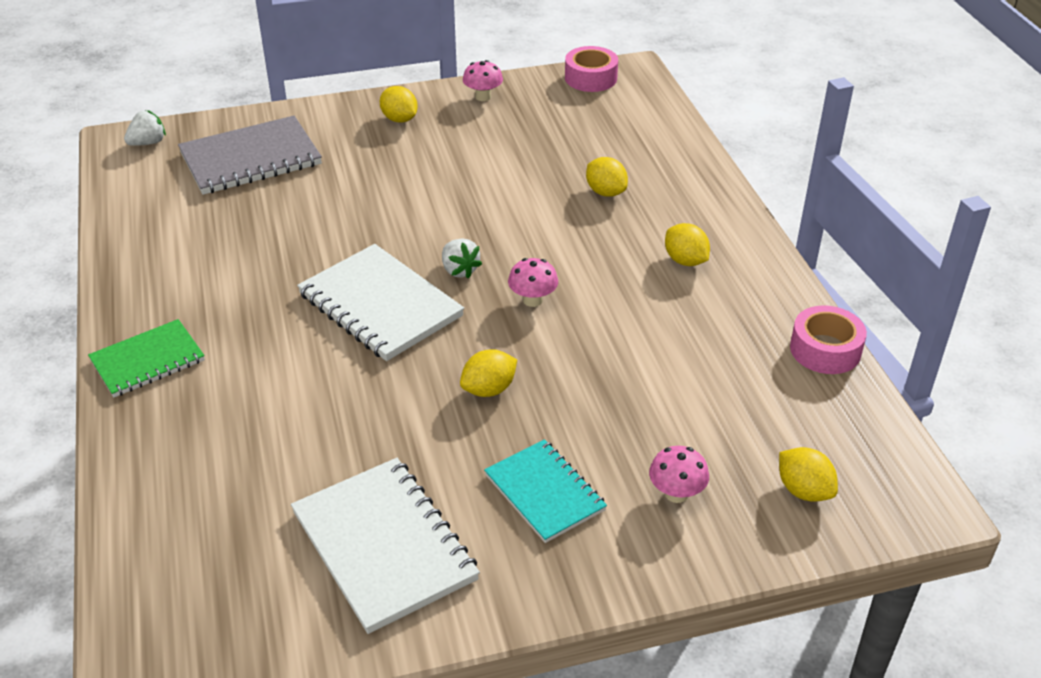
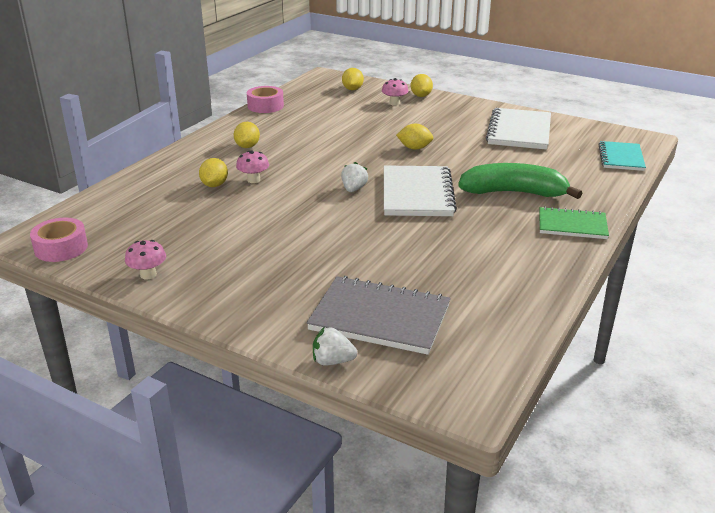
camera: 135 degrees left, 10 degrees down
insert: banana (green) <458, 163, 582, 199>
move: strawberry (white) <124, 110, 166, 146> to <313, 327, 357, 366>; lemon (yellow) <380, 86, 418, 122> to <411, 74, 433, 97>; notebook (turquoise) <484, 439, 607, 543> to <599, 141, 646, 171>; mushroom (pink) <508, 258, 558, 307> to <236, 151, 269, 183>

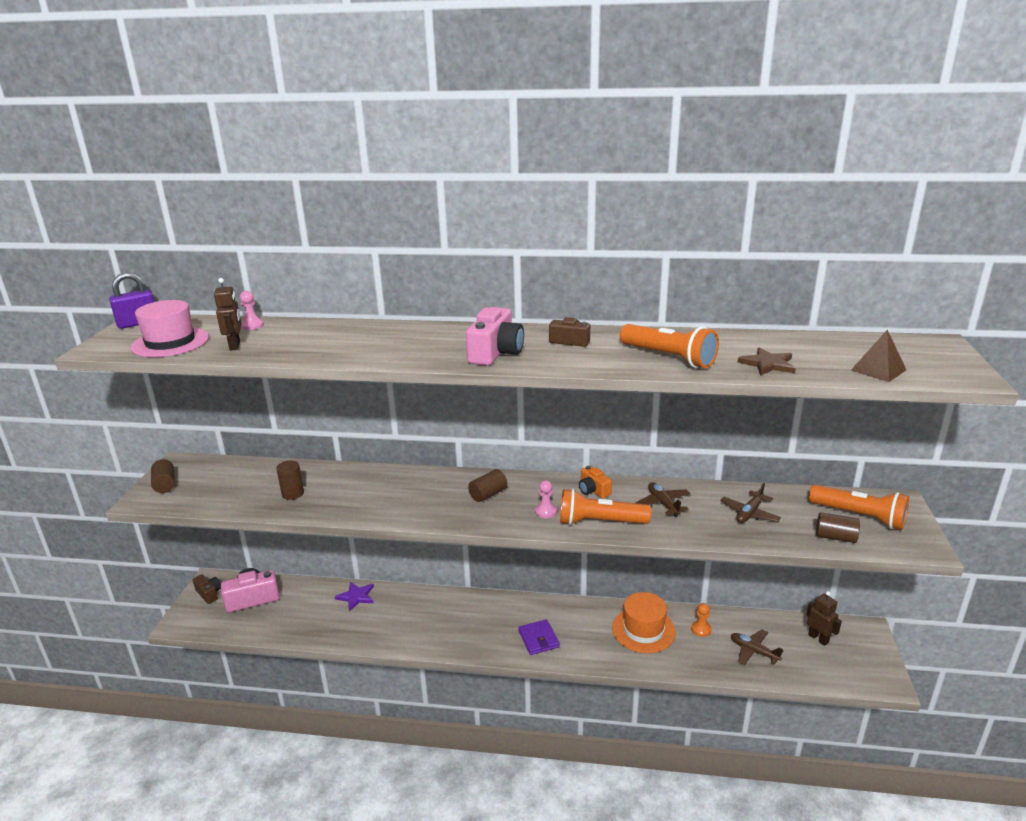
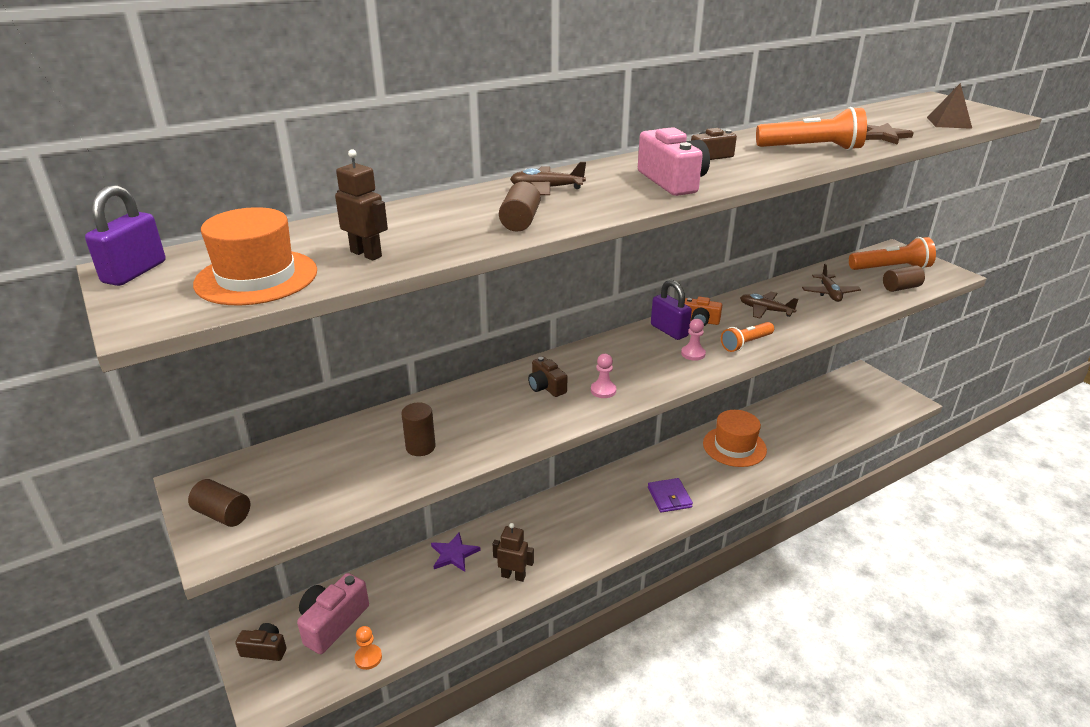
camera: 40 degrees left, 5 degrees up
insert: camera (brown) <528, 357, 567, 397>; padlock (purple) <651, 280, 692, 340>
move: pawn (pink) <240, 291, 264, 330> to <591, 354, 616, 398>; cylinder (brown) <468, 469, 507, 502> to <499, 182, 540, 232>; pawn (orange) <691, 603, 712, 637> to <355, 626, 382, 670>; plane (brown) <731, 629, 783, 665> to <510, 162, 586, 195>; robot (brown) <806, 591, 842, 646> to <493, 523, 534, 582>
recolor: hat (pink) <131, 300, 209, 357> to hat (orange) <193, 207, 317, 305>
rotate: wallet (purple) <518, 619, 560, 655> = <648, 478, 693, 513> 45 degrees clockwise
resize: flashlight (orange) <560, 489, 651, 525> = <721, 322, 774, 352> x0.65

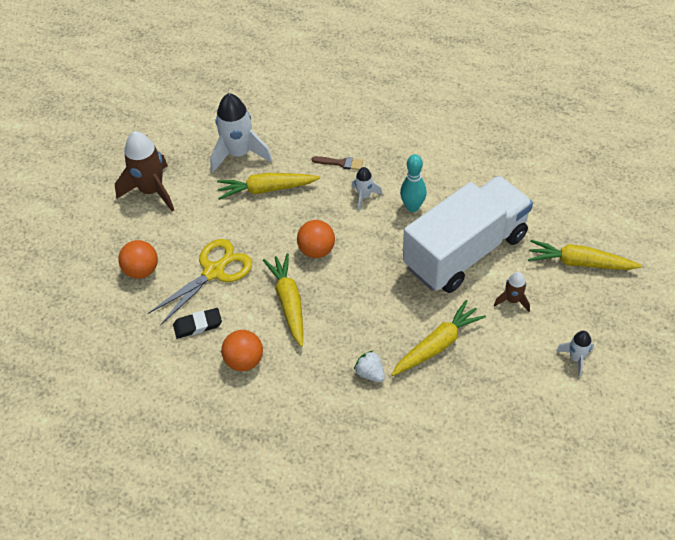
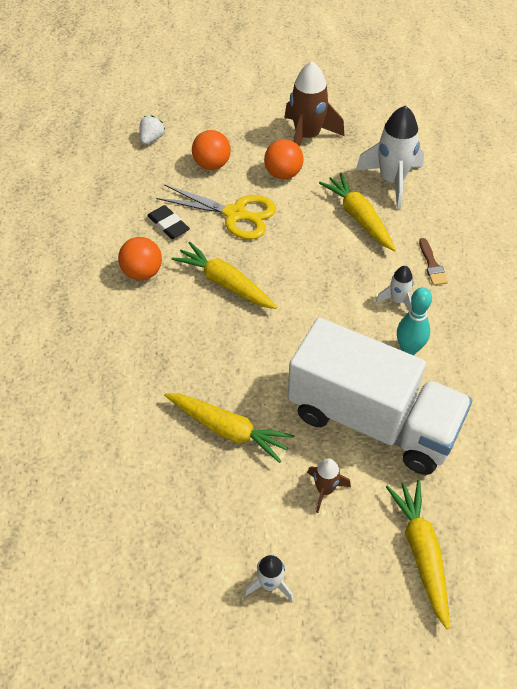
camera: 65 degrees right, 0 degrees up
move: ball (orange) <297, 220, 335, 258> to <264, 139, 304, 179>; strawberry (white) <354, 351, 385, 382> to <139, 115, 165, 145>
rotate: carrot (yellow) <263, 253, 303, 347> = <172, 242, 277, 309> 105 degrees counterclockwise

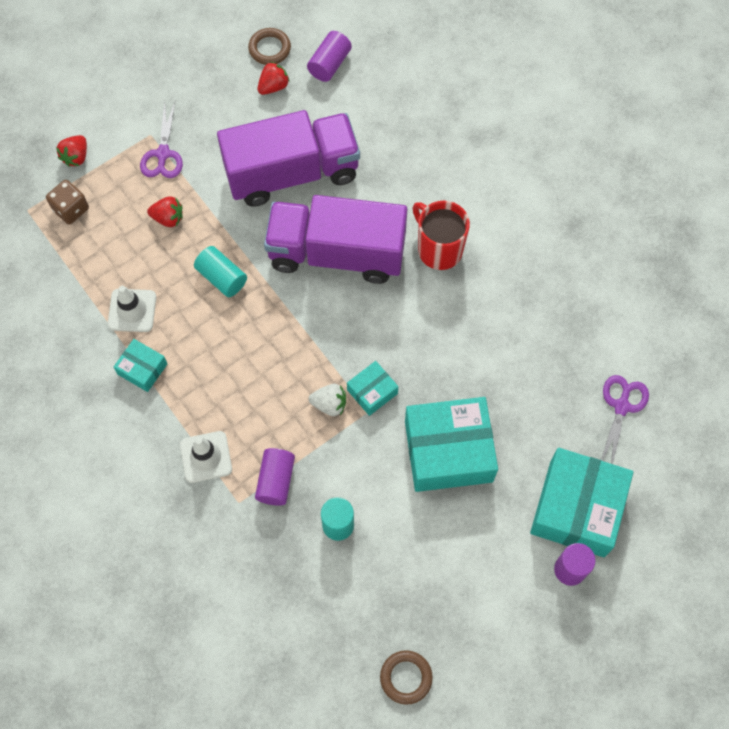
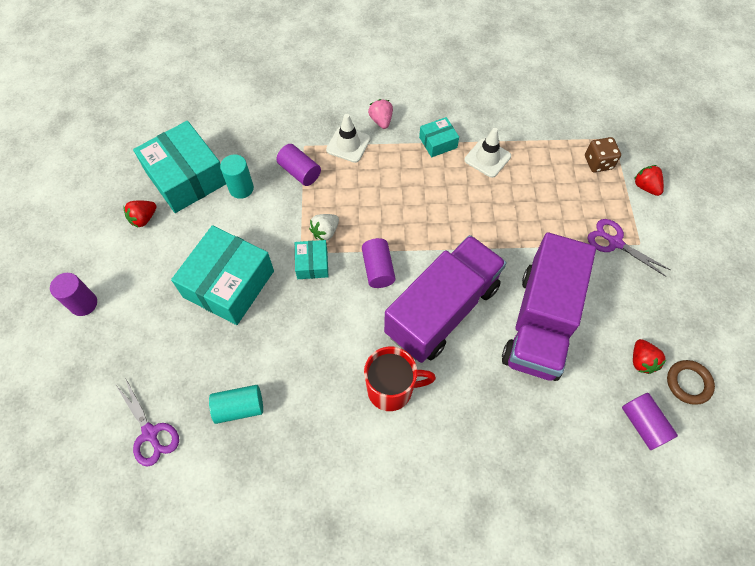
camera: 125 degrees right, 5 degrees down
delete: ring (brown) <380, 650, 433, 705>
insert: cylinder (purple) <362, 238, 396, 288>; strawberry (pink) <368, 99, 393, 129>
move: strawberry (red) <147, 197, 183, 227> to <123, 201, 157, 228>; cylinder (turquoise) <194, 246, 247, 297> to <209, 385, 263, 424>; box (turquoise) <530, 448, 633, 557> to <133, 121, 226, 213>

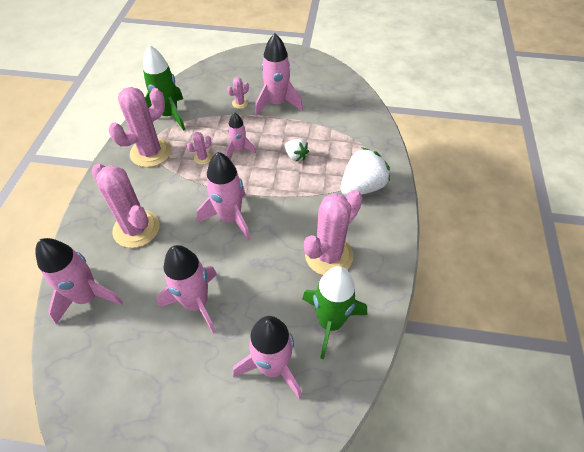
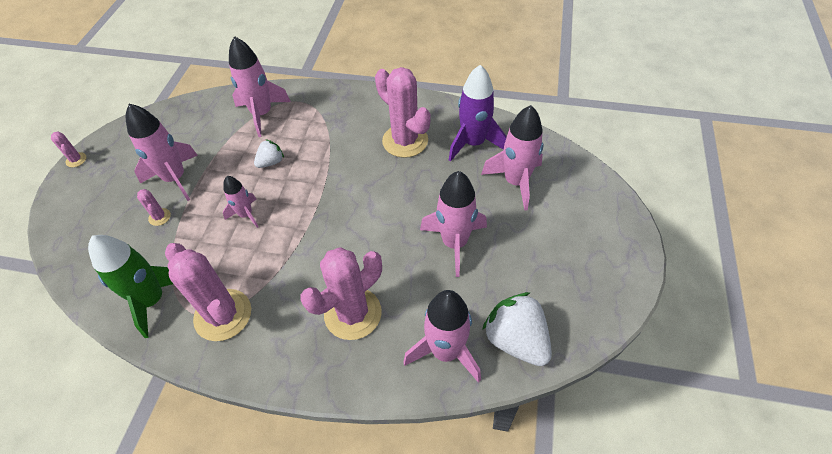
camera: 85 degrees left, 0 degrees up
move: cactus (pink) <187, 132, 212, 165> to <51, 131, 86, 167>; rocket (pink) <197, 152, 250, 240> to <229, 36, 291, 137>; strawberry (white) <341, 147, 390, 196> to <482, 292, 552, 366>
recolor: rocket (green) <302, 266, 367, 359> to rocket (purple) <449, 65, 507, 162>

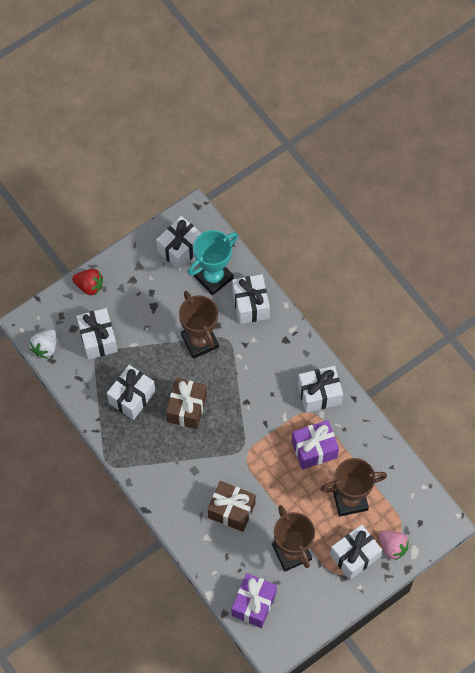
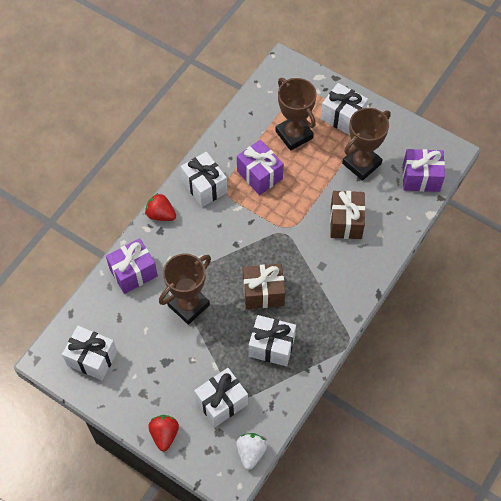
camera: 110 degrees left, 5 degrees down
delete: trophy (turquoise) <188, 230, 238, 295>; strawberry (pink) <379, 531, 410, 560>
insert: strawberry (red) <145, 193, 176, 221>
recolor: gift (white) <232, 274, 270, 324> to gift (purple) <106, 238, 158, 294>
rotate: strawberry (white) <29, 329, 56, 358> = <236, 433, 267, 470> 90 degrees counterclockwise

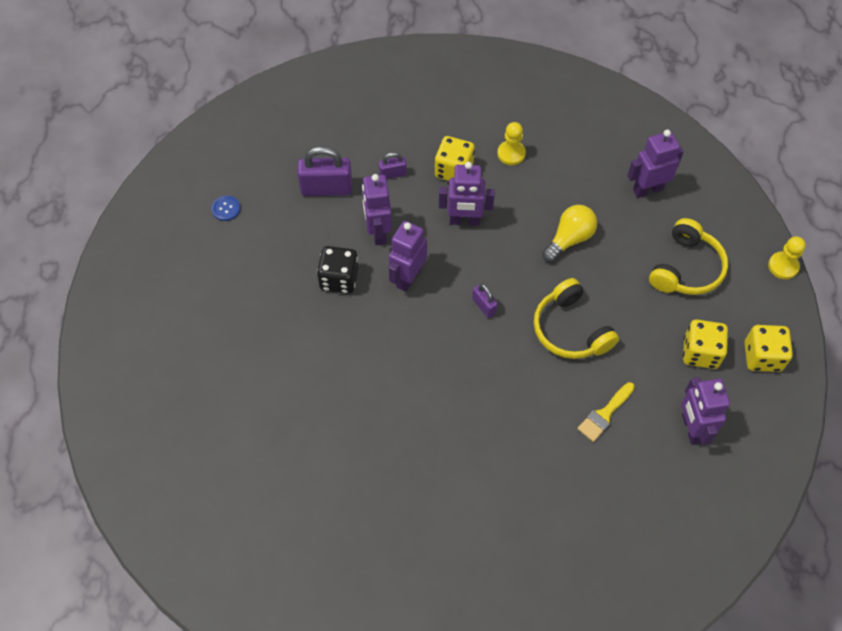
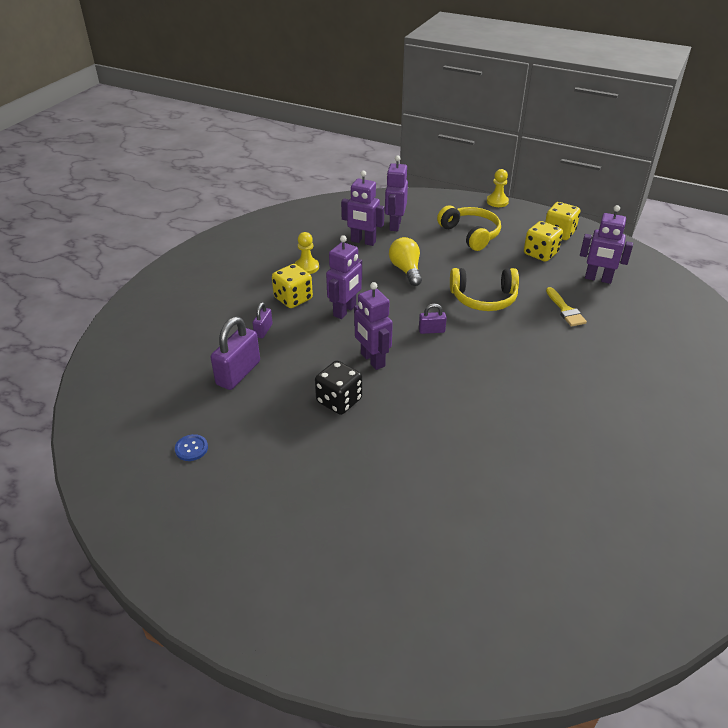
camera: 60 degrees left, 20 degrees down
move: robot (purple) <362, 174, 392, 245> to <341, 171, 384, 246>

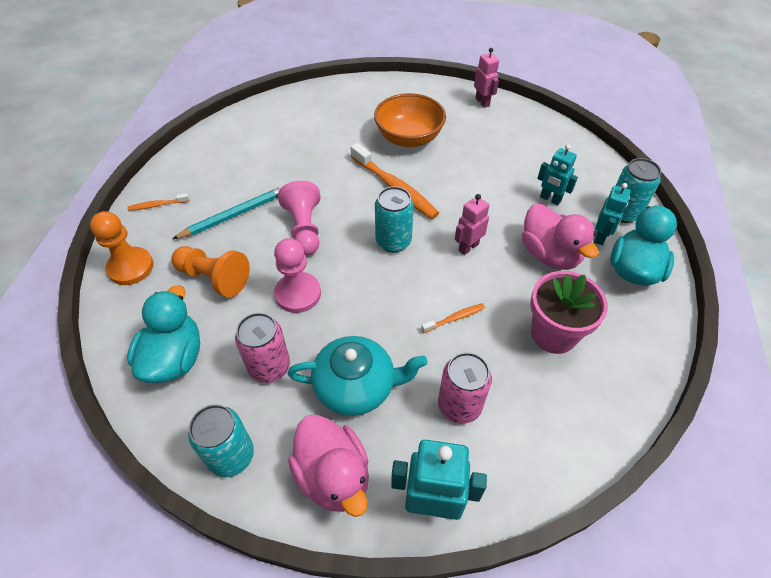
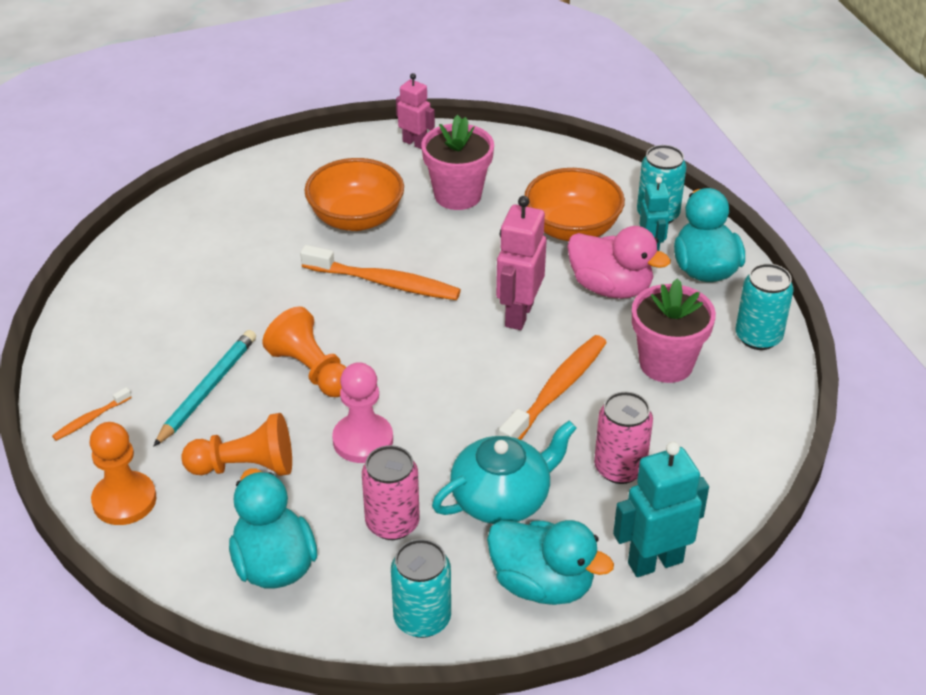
camera: 30 degrees left, 10 degrees down
insert: flower pot (pink) <421, 115, 494, 210>
move: can (turquoise) <375, 186, 414, 252> to <736, 263, 794, 350>
replace: robot (turquoise) <537, 144, 578, 205> to bowl (orange) <524, 168, 625, 241>
recolor: pawn (pink) <278, 181, 321, 256> to pawn (orange) <262, 306, 346, 397>; duck (pink) <288, 415, 369, 517> to duck (turquoise) <487, 520, 614, 605>
resize: toothbrush (orange) <421, 303, 485, 333> = <498, 335, 607, 440> x2.08; robot (pink) <455, 194, 489, 255> = <496, 196, 547, 330> x1.58

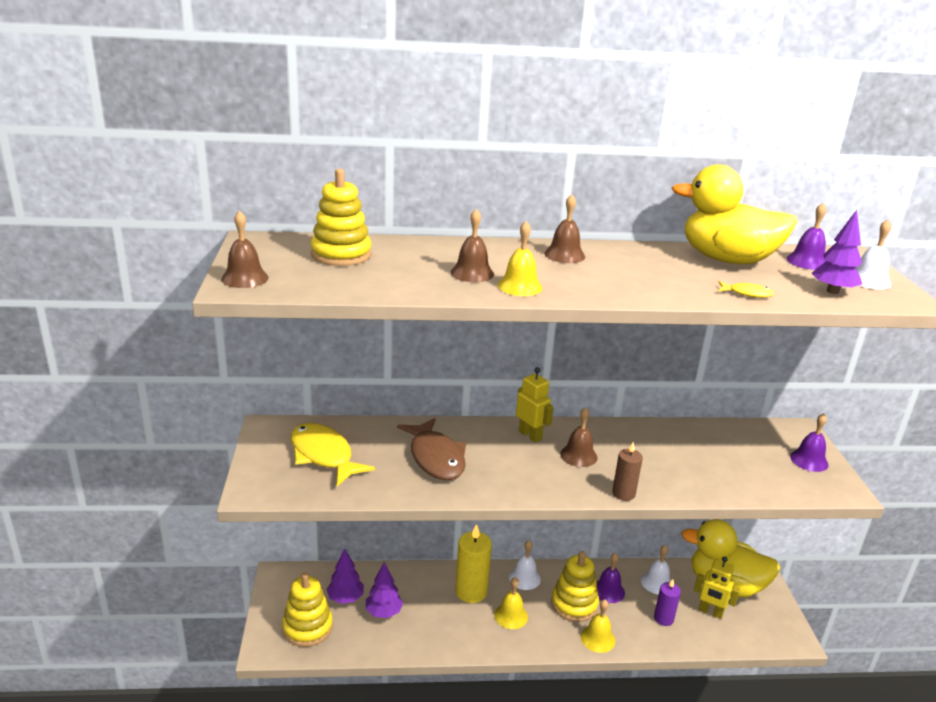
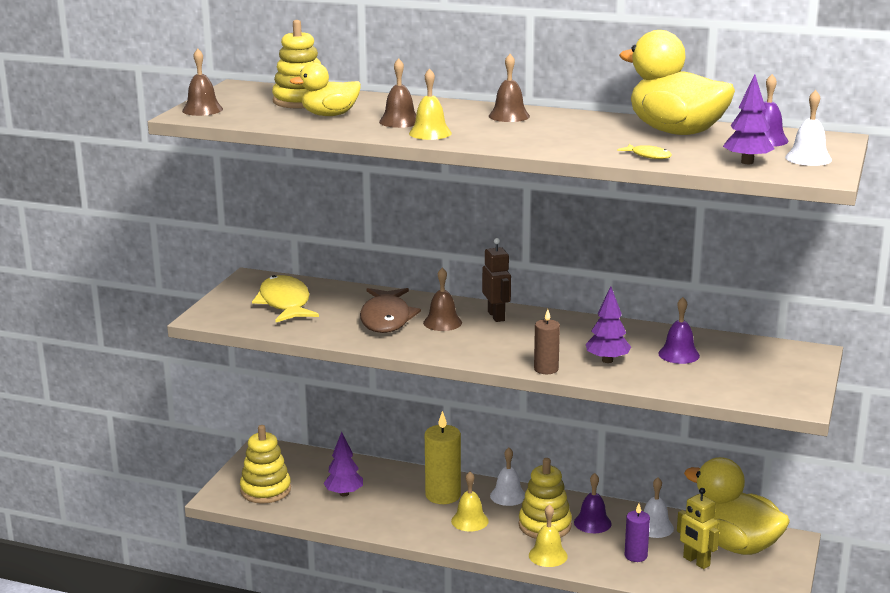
camera: 25 degrees right, 5 degrees down
insert: duck (yellow) <290, 62, 361, 116>
move: tree (purple) <327, 548, 364, 604> to <586, 287, 631, 363>; bell (brown) <560, 408, 597, 467> to <423, 268, 462, 331>; bell (purple) <790, 413, 828, 472> to <658, 297, 700, 364>
recolor: robot (yellow) <516, 367, 554, 443> to robot (brown) <482, 238, 511, 322>

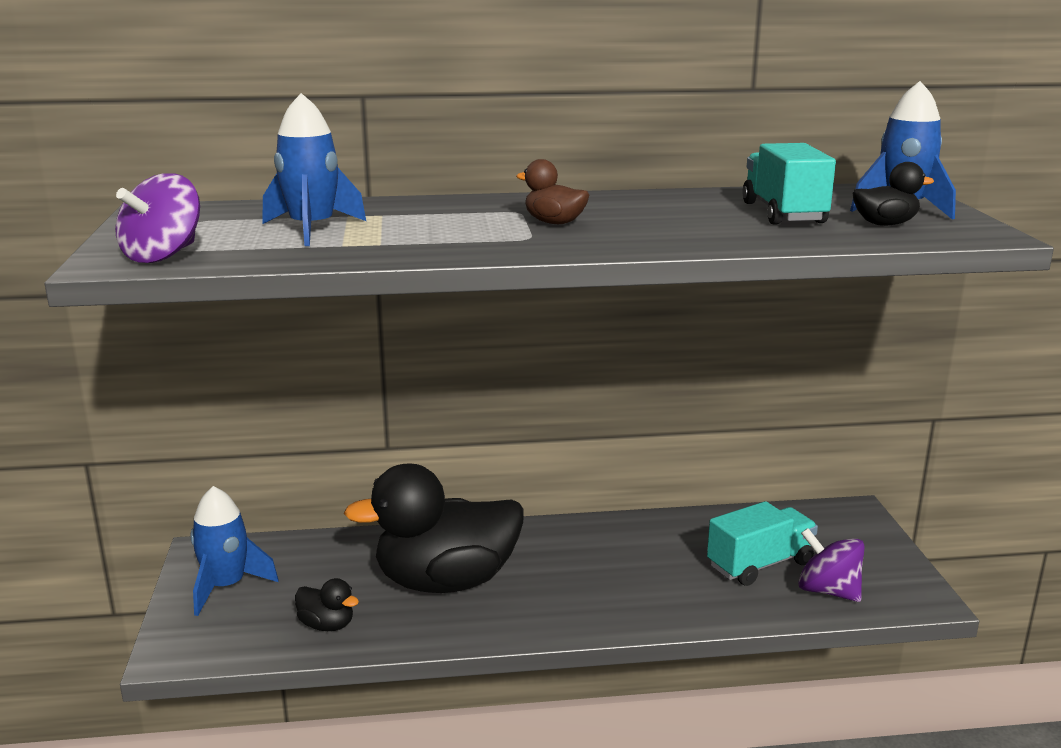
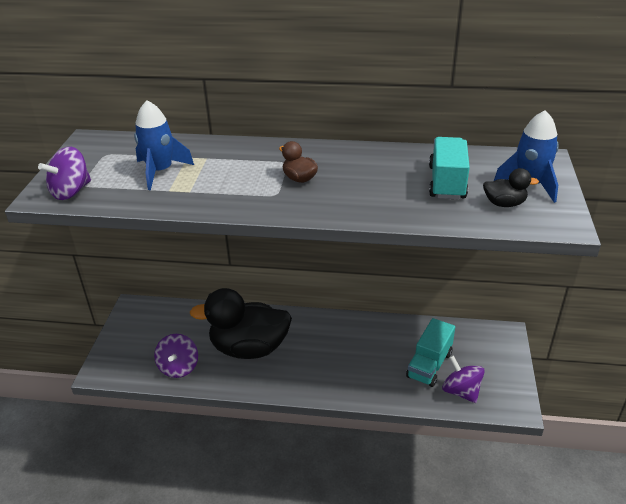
camera: 15 degrees right, 15 degrees up
delete: rocket (blue) <191, 486, 279, 616>
replace: duck (black) <295, 578, 359, 631> to spinning top (purple) <154, 334, 198, 378>
rotate: truck (turquoise) <707, 501, 818, 586> = <406, 318, 455, 387> 135 degrees clockwise

